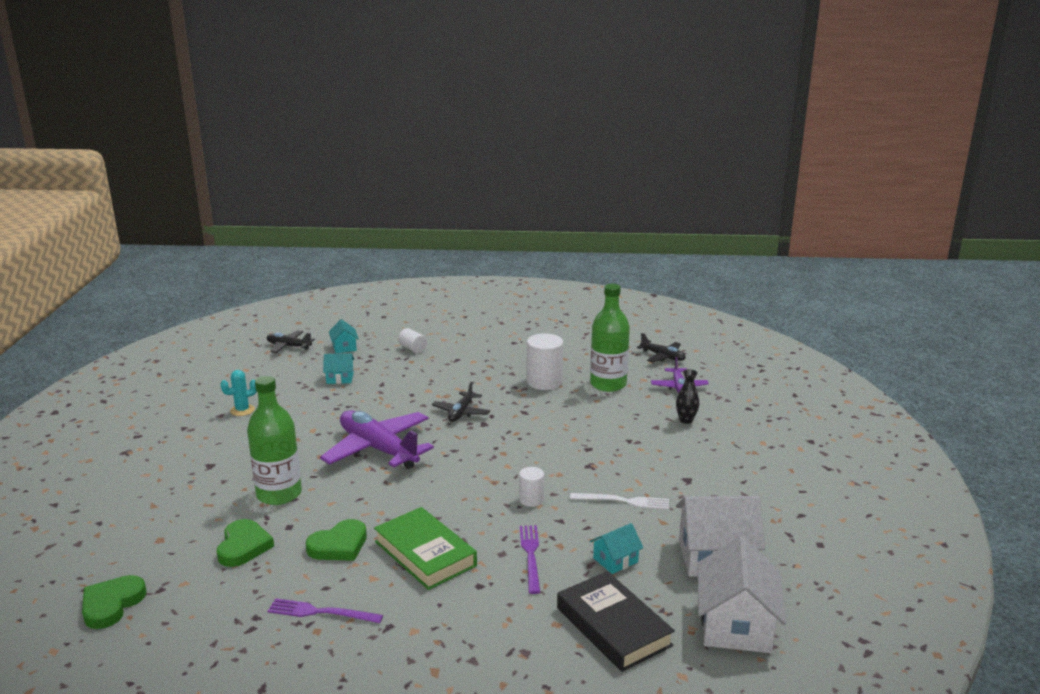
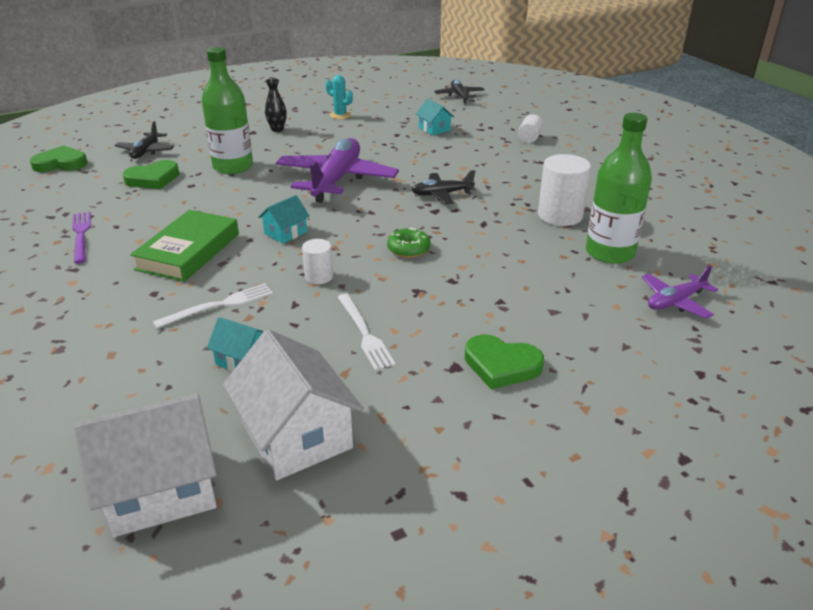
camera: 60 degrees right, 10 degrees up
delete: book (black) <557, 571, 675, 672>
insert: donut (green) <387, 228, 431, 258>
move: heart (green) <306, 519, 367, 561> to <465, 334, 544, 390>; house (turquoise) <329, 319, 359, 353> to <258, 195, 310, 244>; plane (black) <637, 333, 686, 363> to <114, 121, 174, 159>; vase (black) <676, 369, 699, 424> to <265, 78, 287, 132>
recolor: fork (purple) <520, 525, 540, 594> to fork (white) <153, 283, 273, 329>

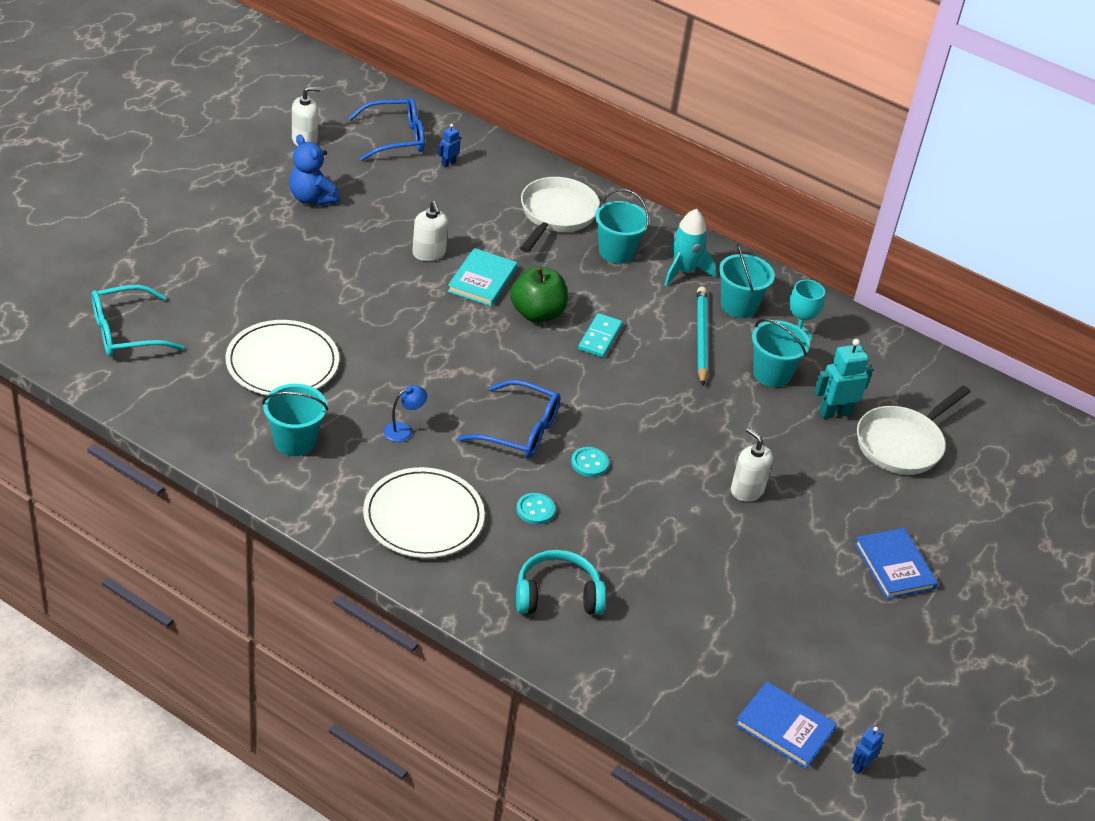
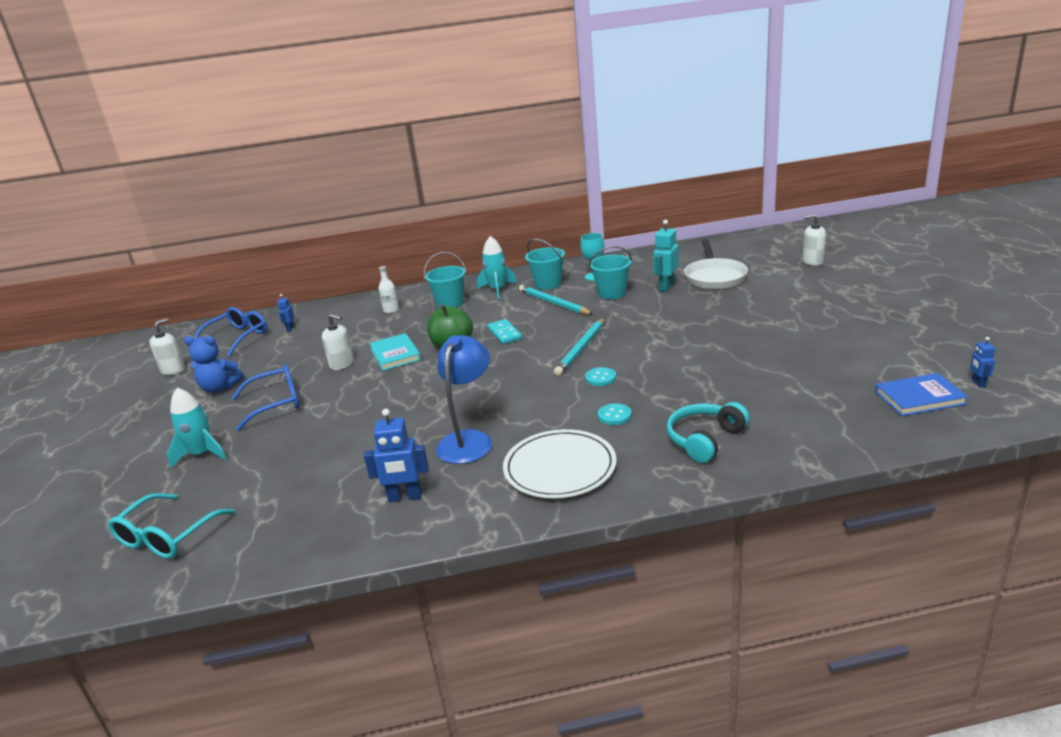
camera: 35 degrees left, 15 degrees down
delete: plate (white) <226, 320, 339, 395>; book (blue) <854, 528, 938, 599>
insert: rocket (turquoise) <167, 388, 226, 468>; pencil (turquoise) <554, 318, 604, 376>
move: glasses (blue) <458, 380, 561, 458> to <232, 364, 300, 431>; soap dispenser (white) <731, 428, 773, 502> to <803, 214, 826, 266>
replace: bucket (turquoise) <262, 384, 328, 456> to robot (blue) <364, 409, 429, 502>; pan (white) <520, 177, 600, 252> to bottle (white) <379, 266, 399, 314>
resize: lamp (blue) <384, 385, 427, 442> = <436, 335, 492, 464> x2.14

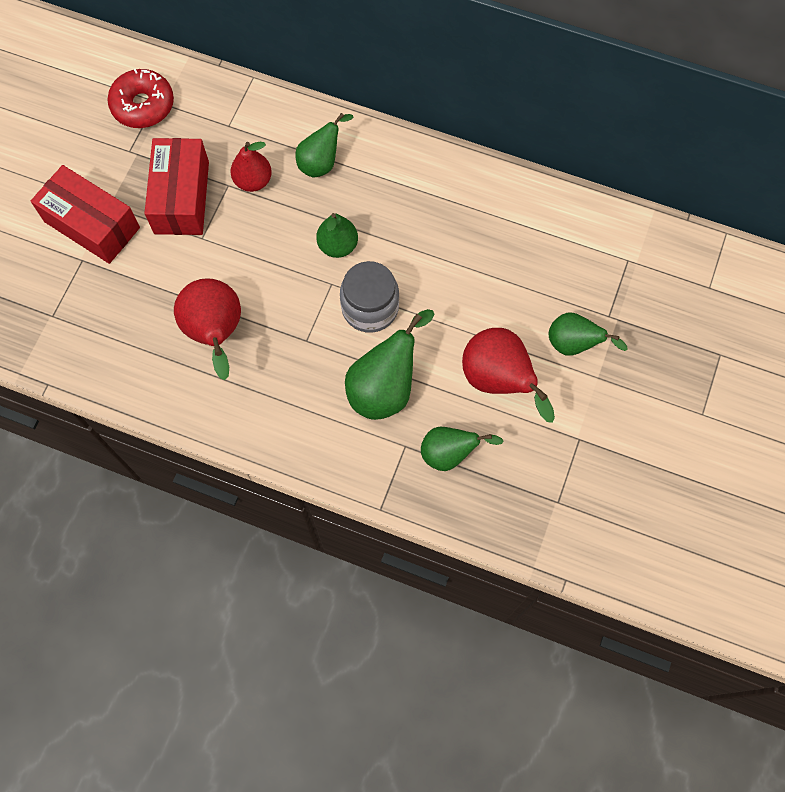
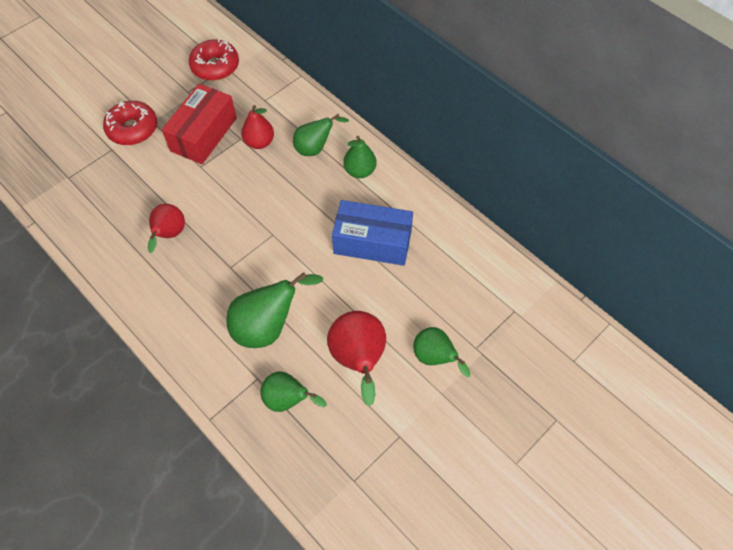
camera: 25 degrees right, 10 degrees down
delete: jar (grey) <340, 261, 399, 333>
insert: box (blue) <332, 200, 413, 266>
move: pear (green) <316, 213, 358, 258> to <343, 136, 376, 178>
replace: box (red) <31, 165, 140, 264> to donut (red) <103, 101, 157, 145>
resize: pear (red) <174, 278, 241, 380> = <148, 204, 185, 253> x0.66

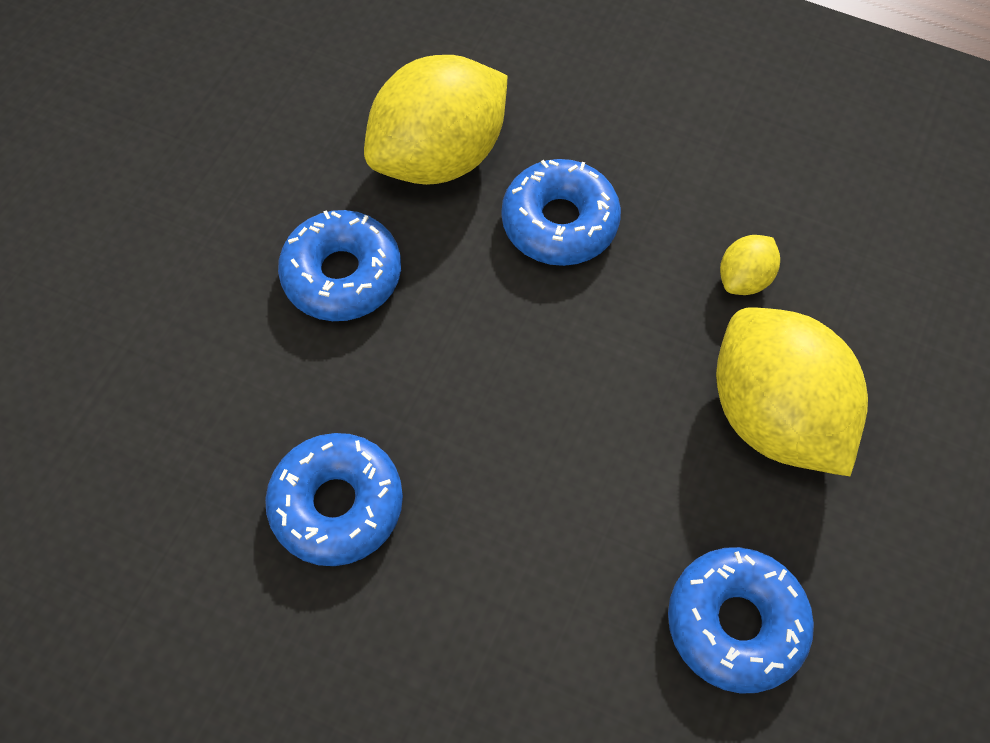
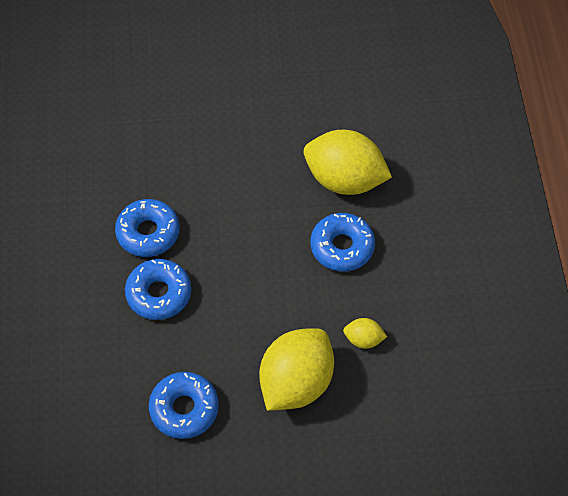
camera: 60 degrees right, 5 degrees down
move: donut (blue) <278, 210, 401, 321> to <125, 259, 191, 320>

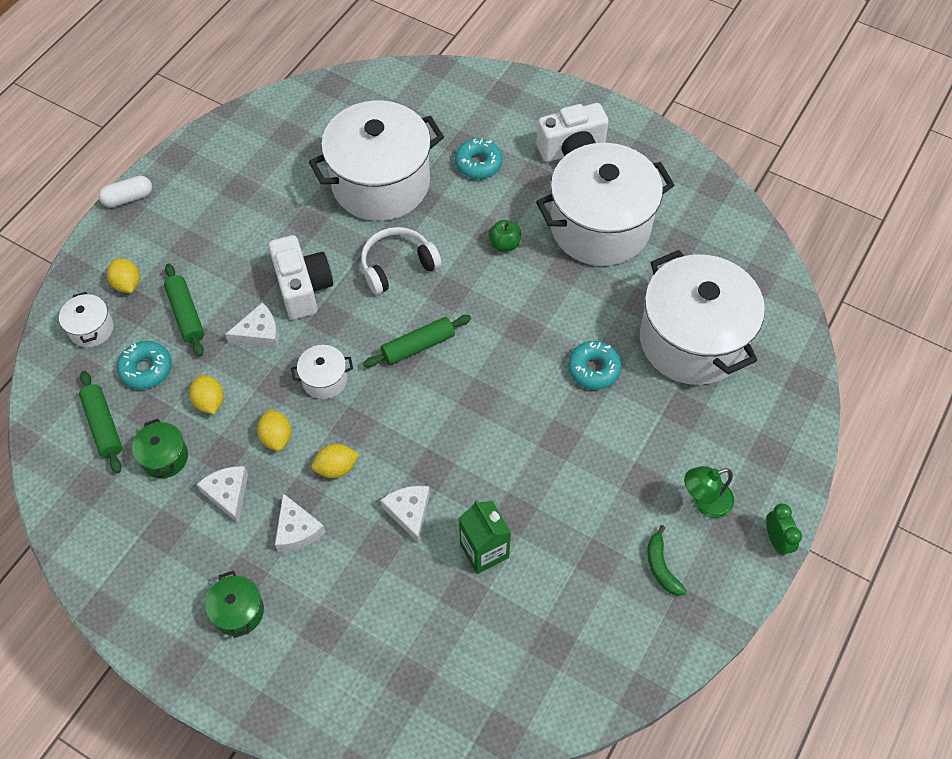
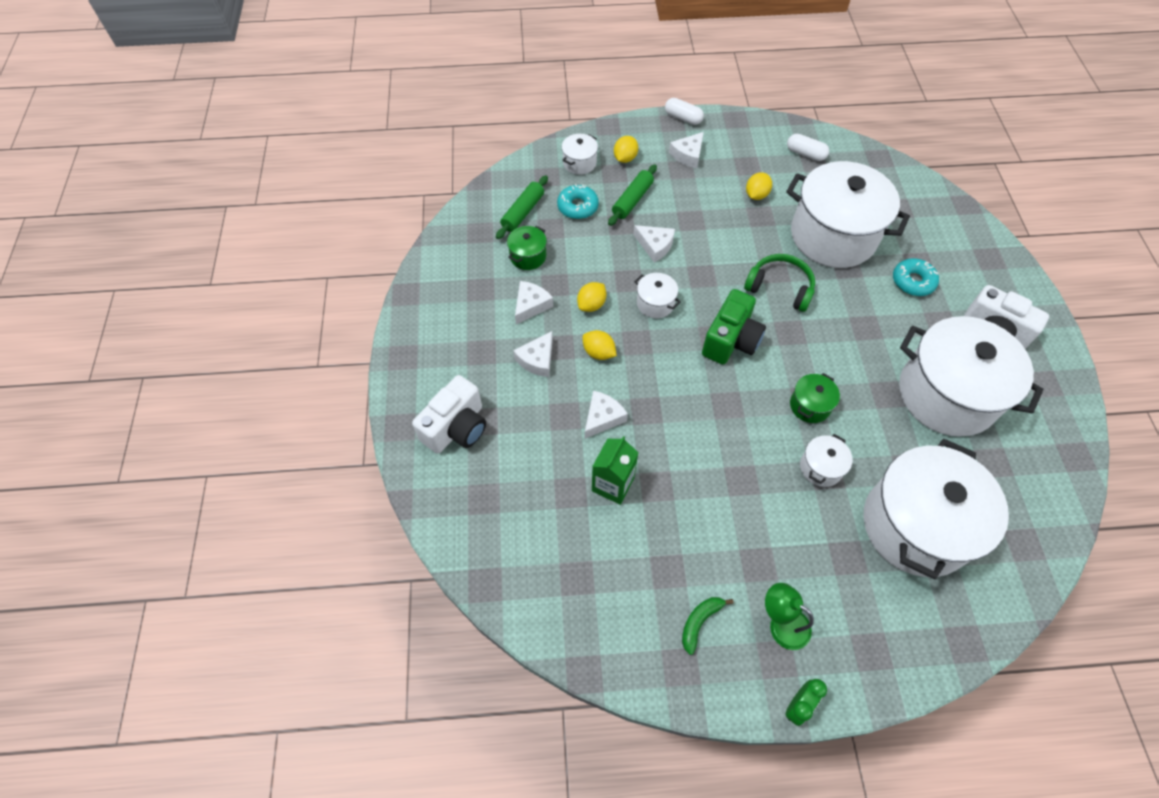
camera: 55 degrees right, 0 degrees up
delete: apple (green) <488, 220, 521, 252>
insert: cheese (white) <669, 132, 704, 168>; capsule (white) <787, 134, 829, 161>
move: lemon (yellow) <189, 375, 224, 414> to <746, 172, 772, 200>; pot (green) <205, 571, 264, 638> to <790, 373, 840, 423>; camera (white) <268, 235, 333, 320> to <412, 375, 486, 454>
replace: rolling pin (green) <363, 315, 471, 367> to camera (green) <702, 289, 766, 364>; donut (turquoise) <568, 341, 622, 389> to pot (white) <800, 434, 853, 487>
recolor: headphones (white) <361, 227, 442, 295> to headphones (green) <744, 254, 815, 312>

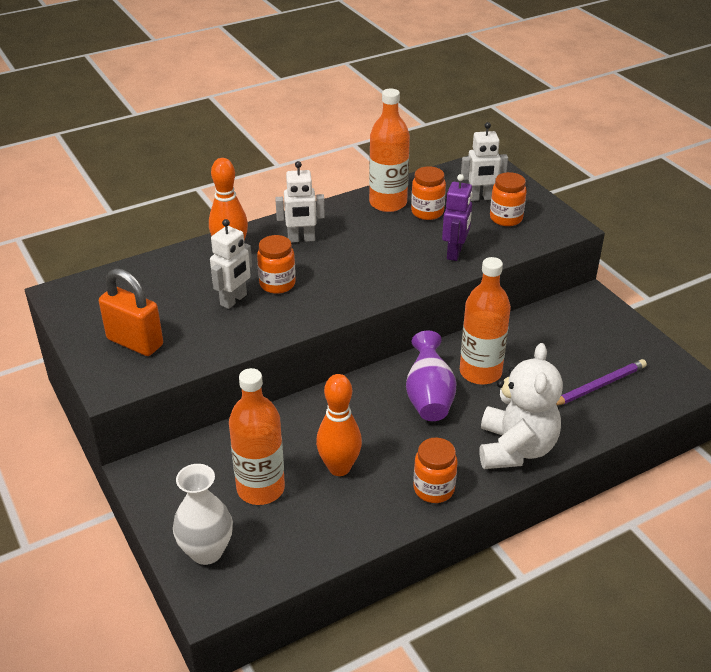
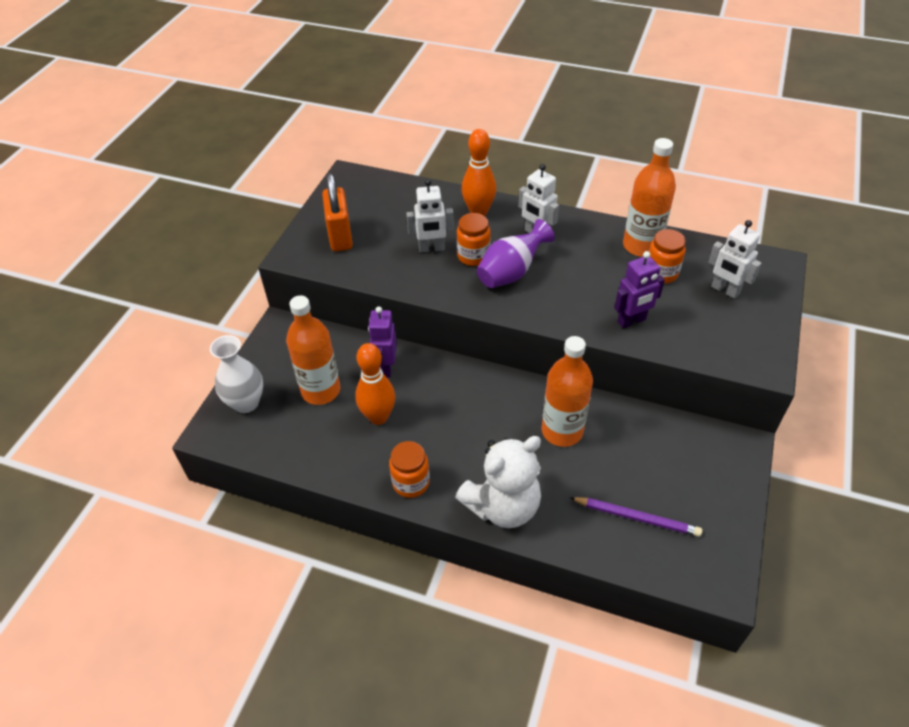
camera: 50 degrees right, 10 degrees up
delete: jar (orange) <490, 172, 527, 226>
insert: robot (purple) <368, 306, 397, 378>
move: vase (purple) <406, 331, 456, 421> to <477, 219, 555, 288>

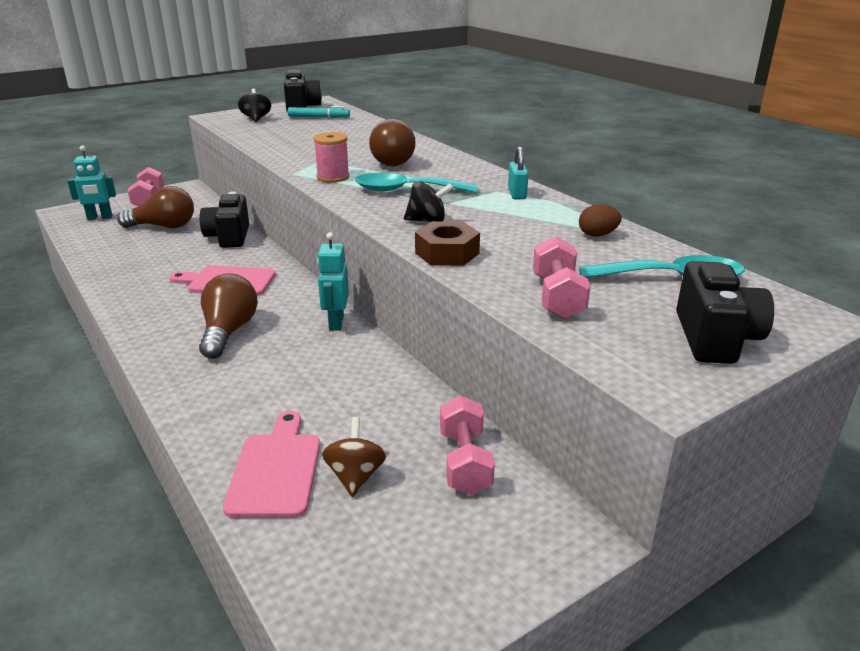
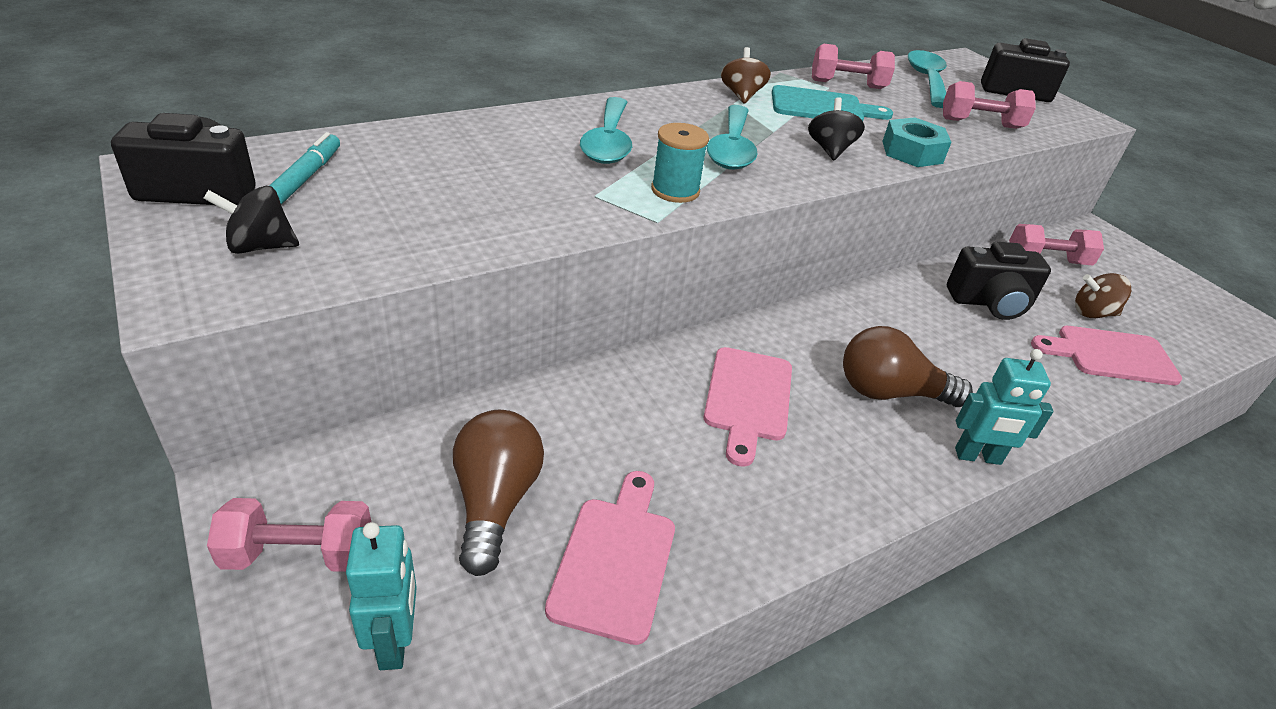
camera: 90 degrees left, 10 degrees up
insert: cutting board (pink) <545, 471, 675, 645>; cutting board (turquoise) <772, 85, 893, 121>
move: camera (black) <200, 192, 249, 248> to <947, 242, 1051, 320>; robot (turquoise) <317, 232, 349, 330> to <955, 349, 1054, 465>
replace: light bulb (brown) <369, 119, 416, 166> to spoon (turquoise) <580, 97, 632, 164>; padlock (turquoise) <508, 146, 529, 199> to spinning top (brown) <721, 47, 771, 104>; egg (brown) <579, 204, 622, 237> to dumbbell (pink) <812, 44, 895, 89>
recolor: spool (pink) <313, 132, 350, 183> to spool (turquoise) <651, 123, 709, 203>; nut (brown) <415, 221, 480, 266> to nut (turquoise) <882, 117, 951, 167>

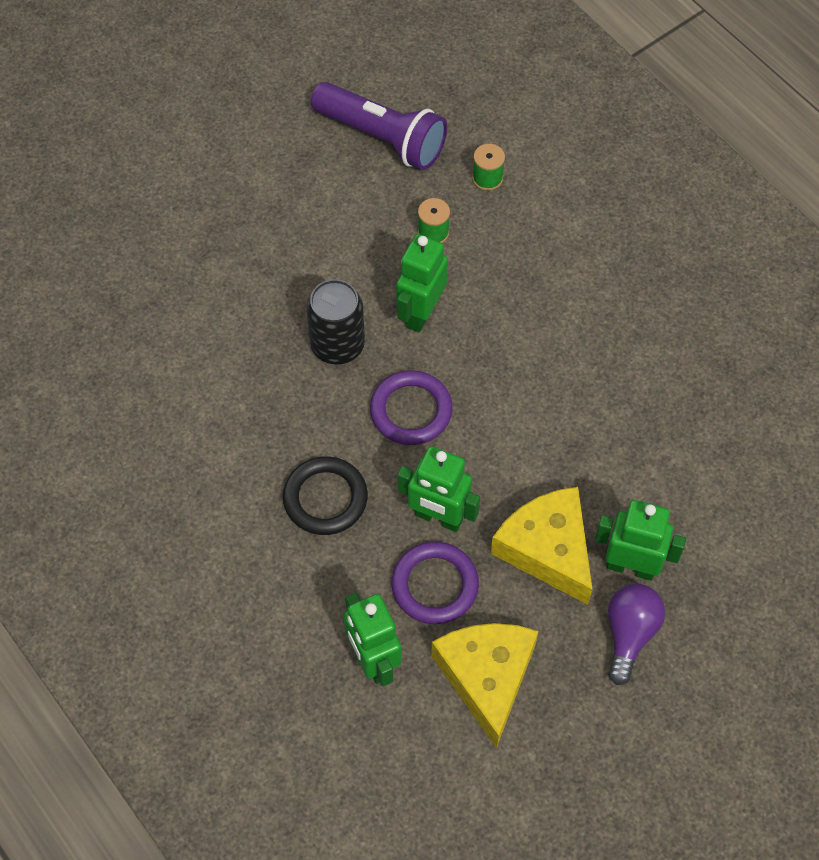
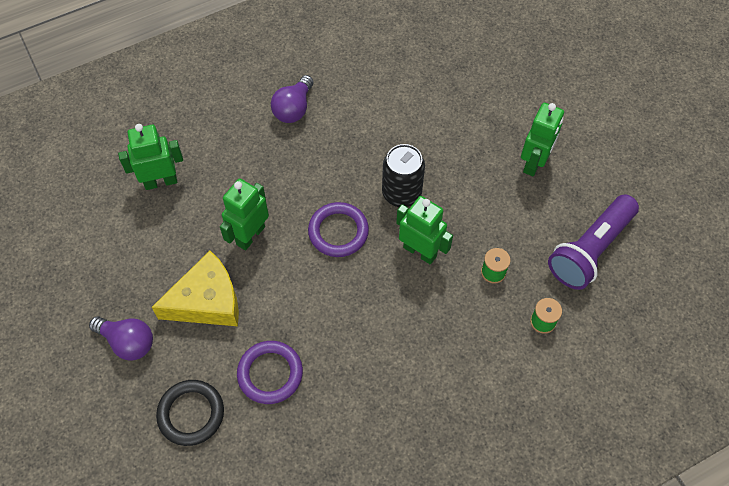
camera: 100 degrees right, 0 degrees up
delete: cheese (yellow) <431, 623, 538, 748>
insert: light bulb (purple) <271, 75, 314, 123>
move: ring (black) <283, 456, 368, 535> to <156, 380, 224, 446>; ring (purple) <391, 542, 479, 624> to <237, 341, 303, 404>; robot (green) <595, 500, 686, 581> to <521, 103, 564, 176>

